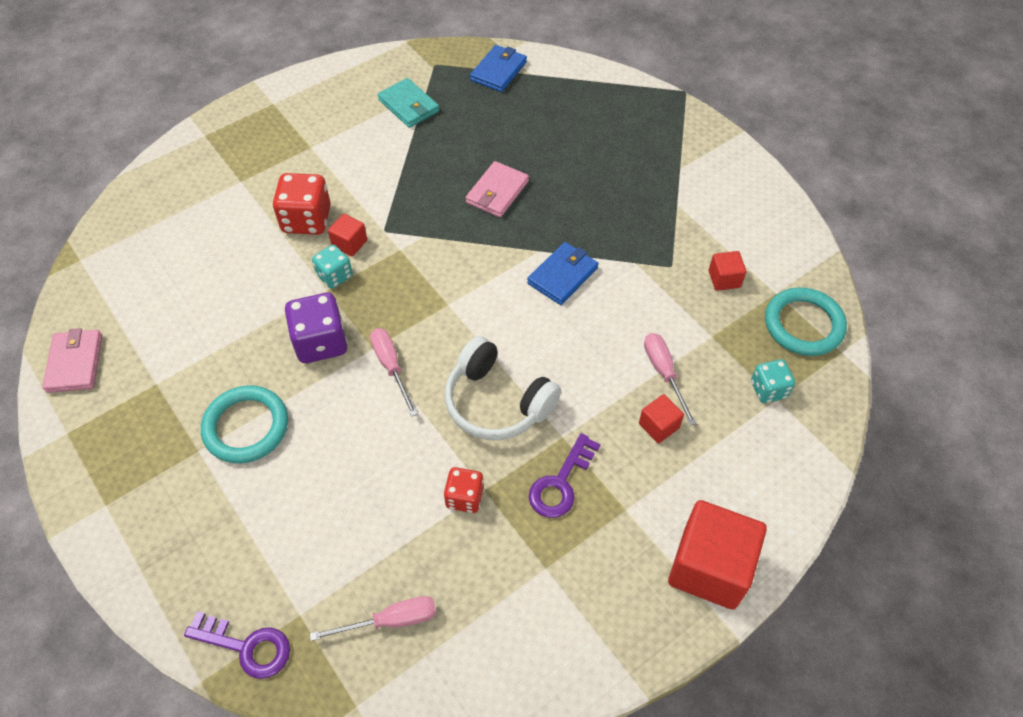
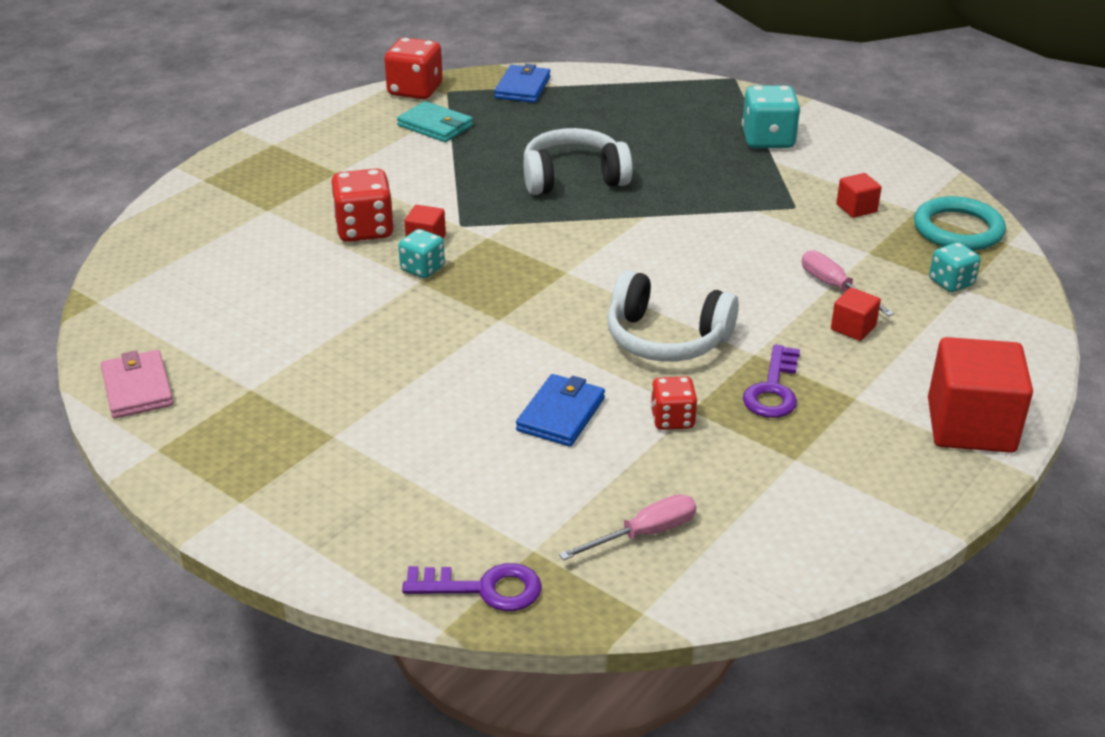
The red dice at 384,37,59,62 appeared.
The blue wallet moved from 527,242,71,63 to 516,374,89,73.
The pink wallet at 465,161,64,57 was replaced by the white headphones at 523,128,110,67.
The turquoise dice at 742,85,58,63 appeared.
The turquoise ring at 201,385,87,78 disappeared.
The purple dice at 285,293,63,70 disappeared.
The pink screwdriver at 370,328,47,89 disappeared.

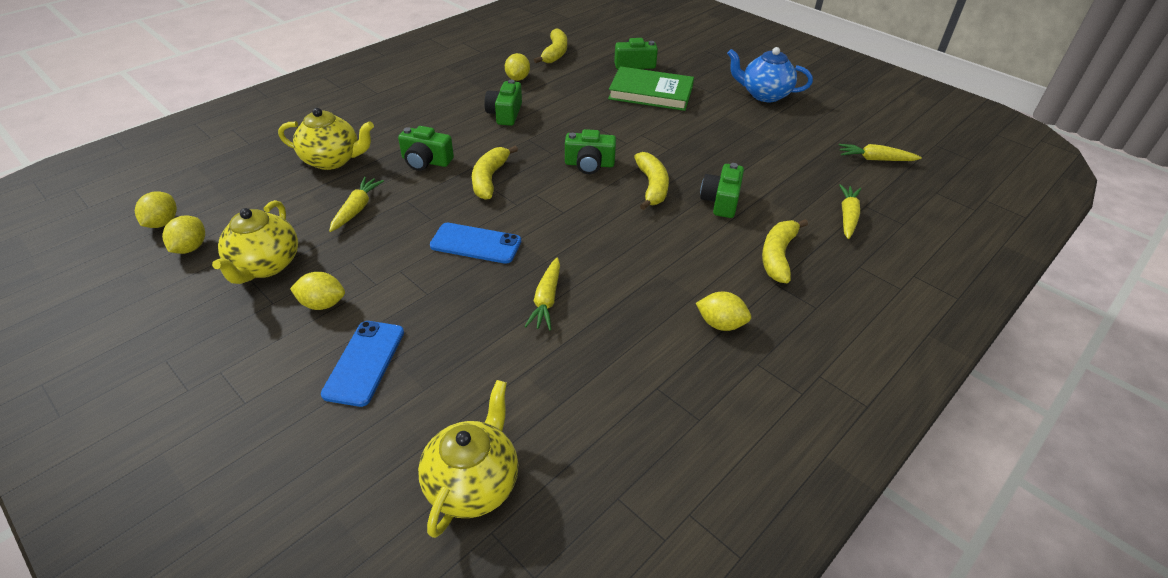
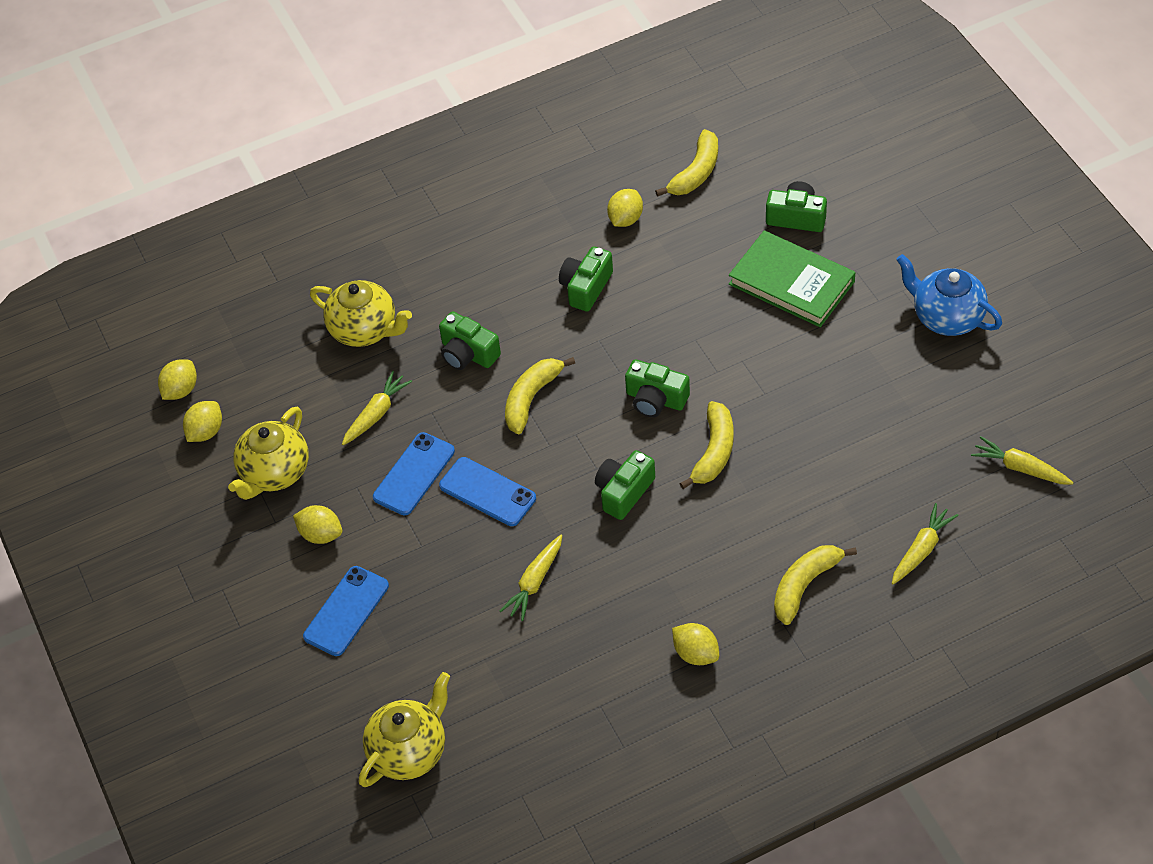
The blue phone at 373,432,82,83 appeared.
The green camera moved from 700,163,44,55 to 595,450,60,70.

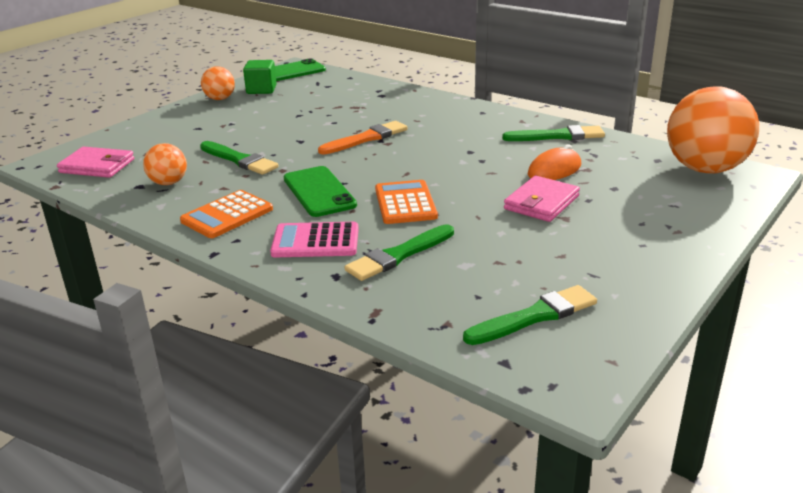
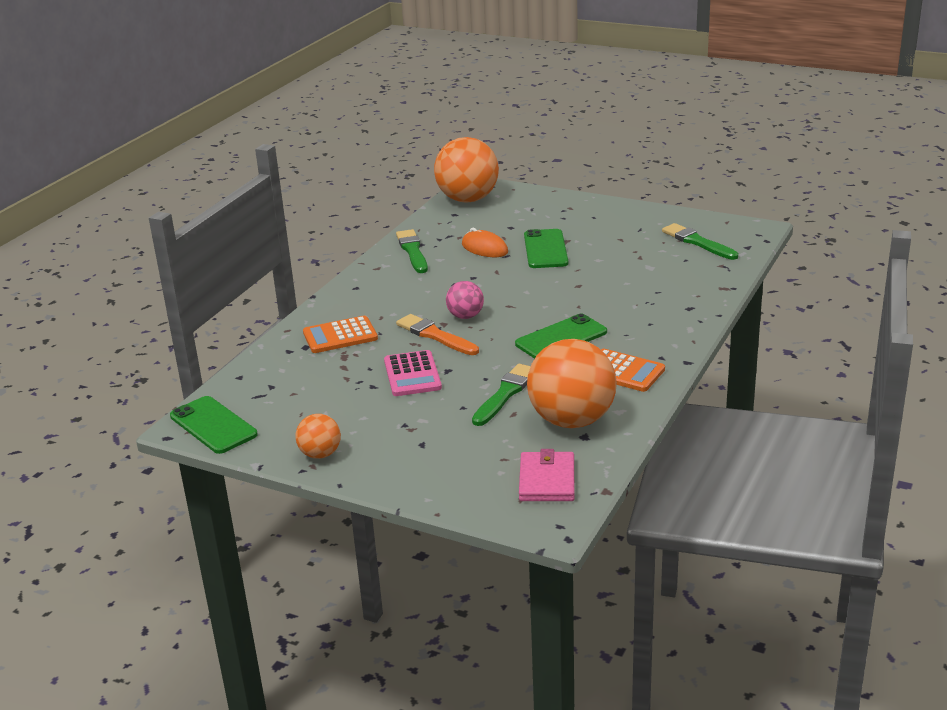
The orange calculator moved from 375,180,63,44 to 303,316,75,37.
The pink calculator moved from 270,222,89,35 to 384,350,58,46.
The pink ball at 446,281,38,38 appeared.
The pink wallet at 504,176,76,46 was replaced by the green phone at 524,229,44,39.
The orange ball at 143,143,44,42 changed to 2.02 times the size.
The green cube at 243,60,34,34 disappeared.
The green brush at 345,224,109,57 disappeared.

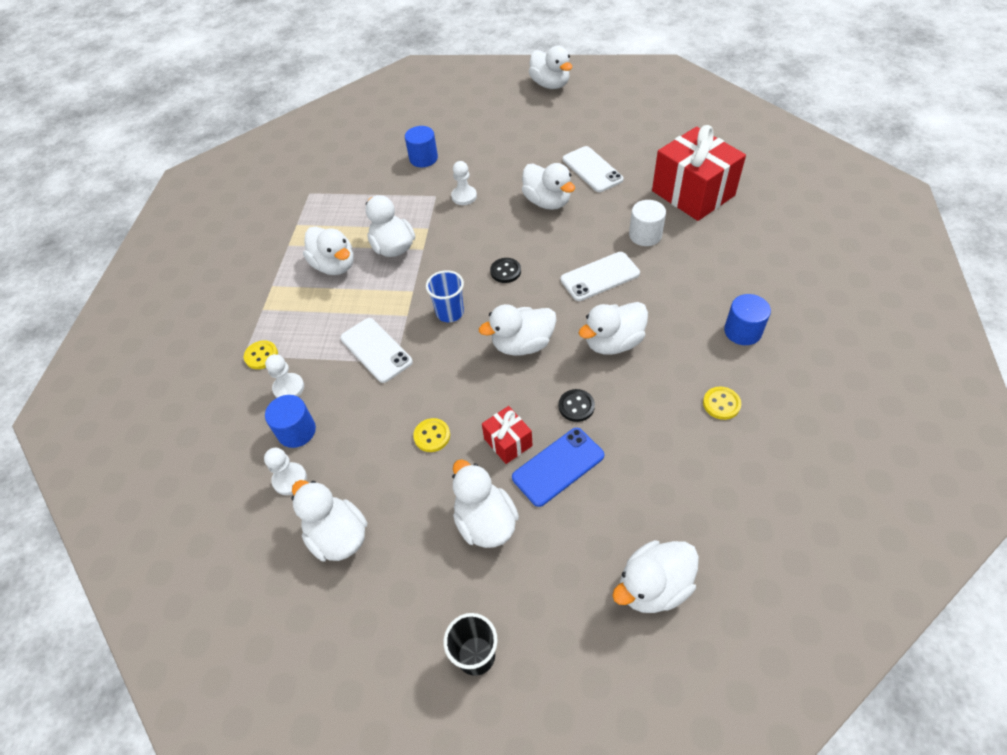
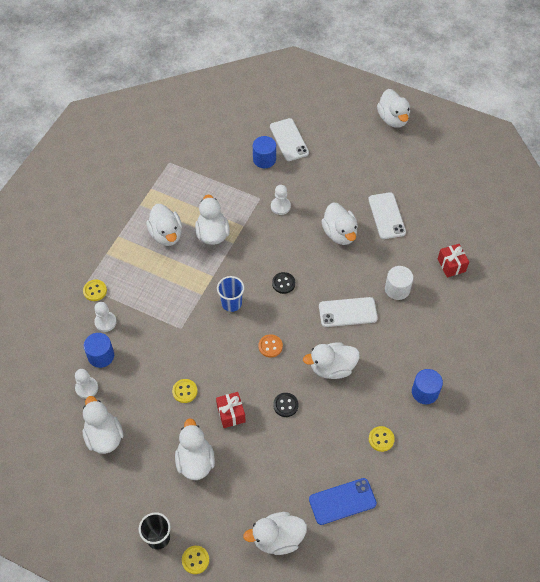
The yellow button at 182,546,27,28 appeared.
The white duck at 479,304,78,52 was replaced by the orange button at 258,334,25,24.
The white phone moved from 340,318,73,65 to 270,118,39,43.
The blue phone moved from 512,428,92,79 to 309,478,68,47.
The red gift at 652,125,94,96 changed to 0.47 times the size.

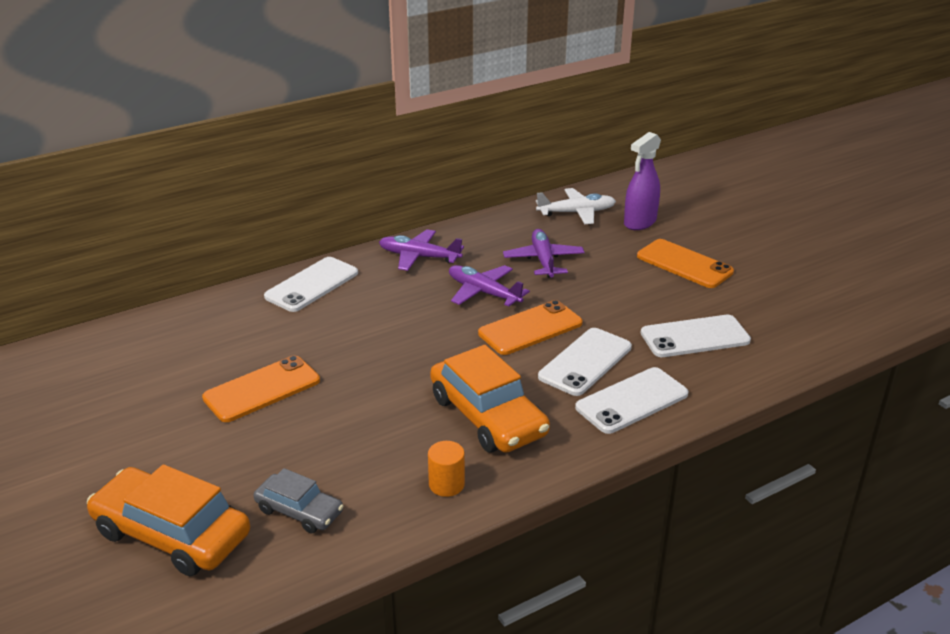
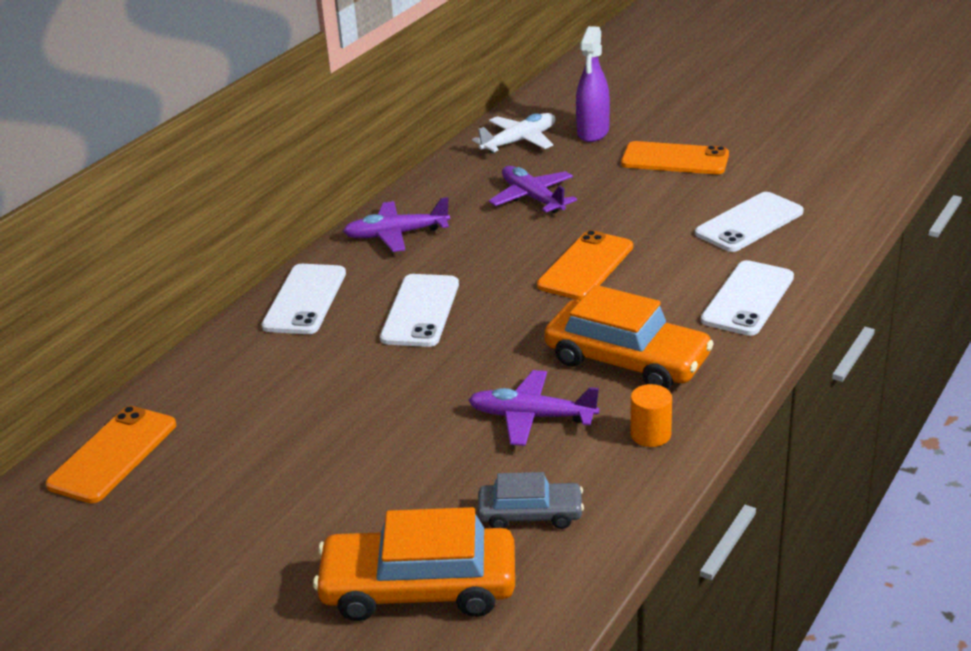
The orange phone moved from 202,355,118,67 to 46,406,130,97.
The white phone moved from 538,328,94,68 to 380,274,79,73.
The purple plane moved from 449,265,81,42 to 468,370,131,76.

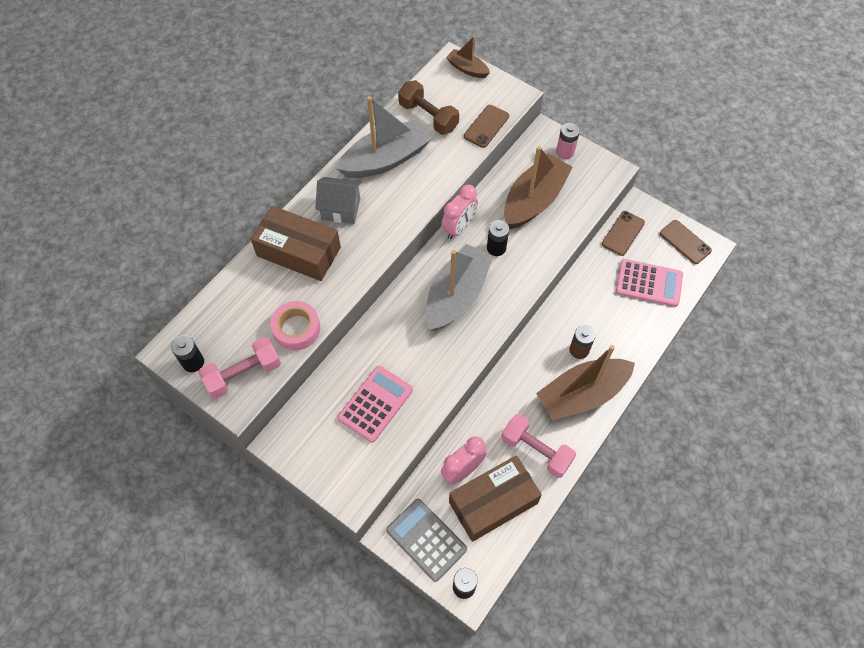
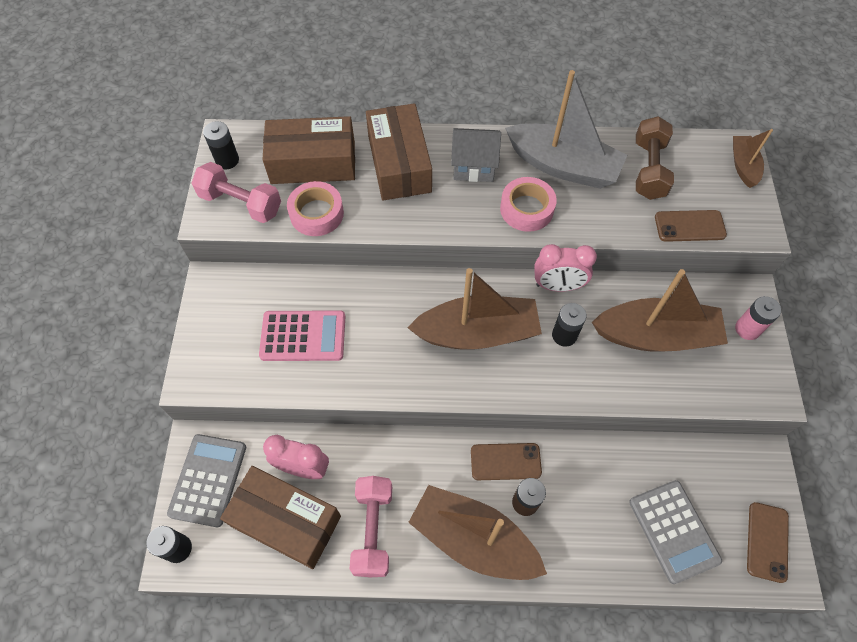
The brown box at 262,116,93,68 appeared.
The grey boat at 426,244,67,87 became the brown boat at 408,268,134,82.
The grey house at 315,177,47,47 turned 60 degrees counterclockwise.
The brown phone moved from 602,211,43,45 to 471,443,71,37.
The pink tape at 500,177,57,55 appeared.
The pink calculator at 616,259,67,48 became the grey calculator at 629,480,93,104.

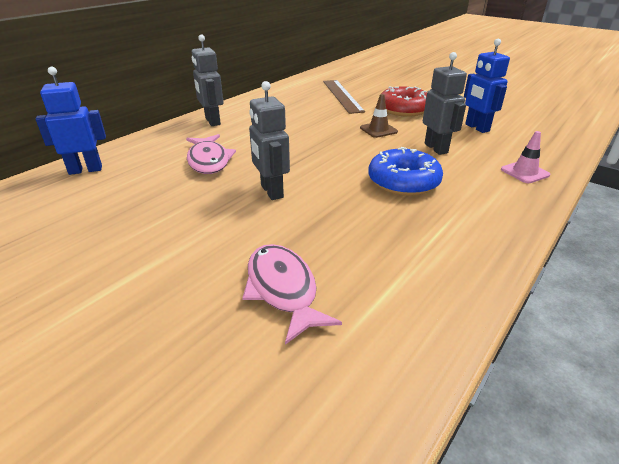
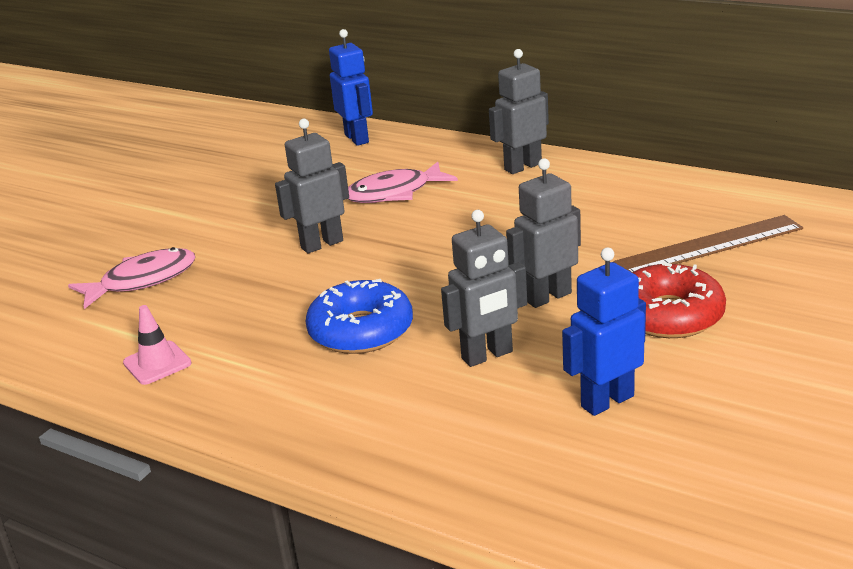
The pink traffic cone moved from 501,131,49,52 to 123,305,69,80.
The brown traffic cone at 360,94,38,44 was replaced by the grey robot at 506,158,75,150.

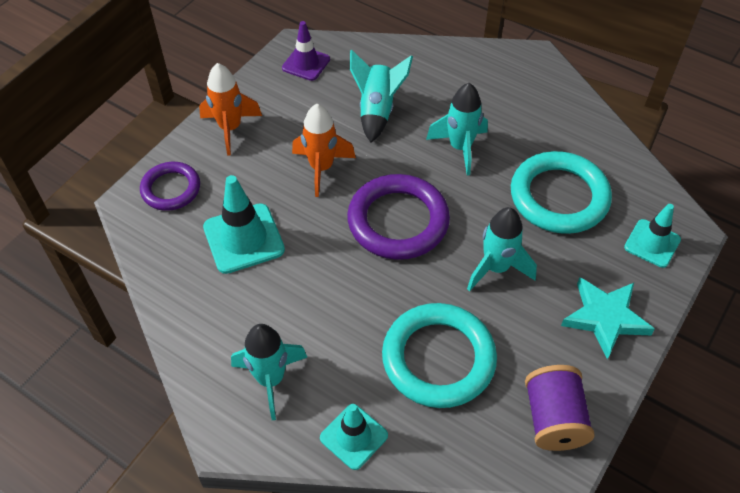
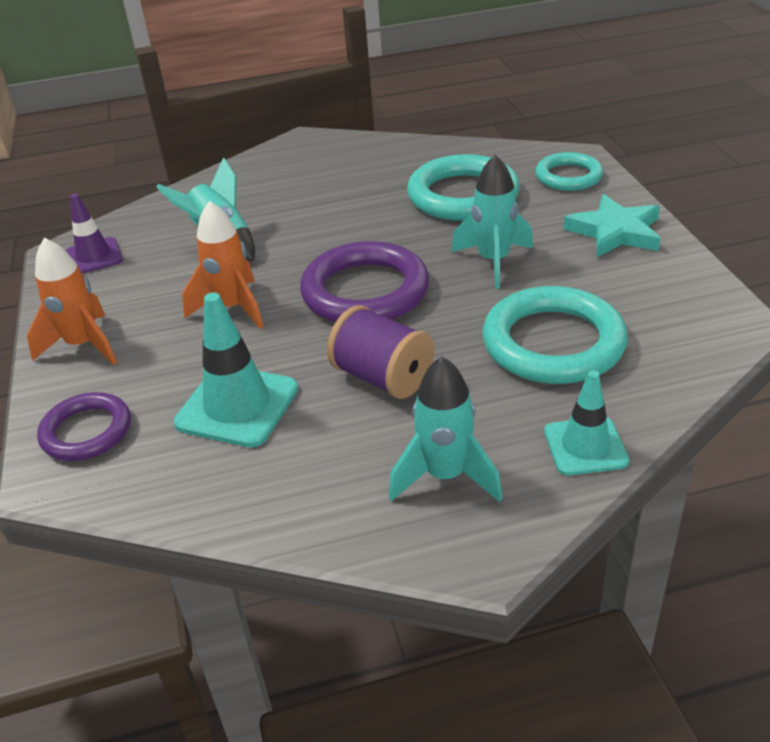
The purple spool moved from 525,365,70,86 to 327,305,107,94.
The turquoise traffic cone at 624,204,57,64 was replaced by the turquoise ring at 536,152,67,39.
The turquoise rocket at 426,83,62,92 disappeared.

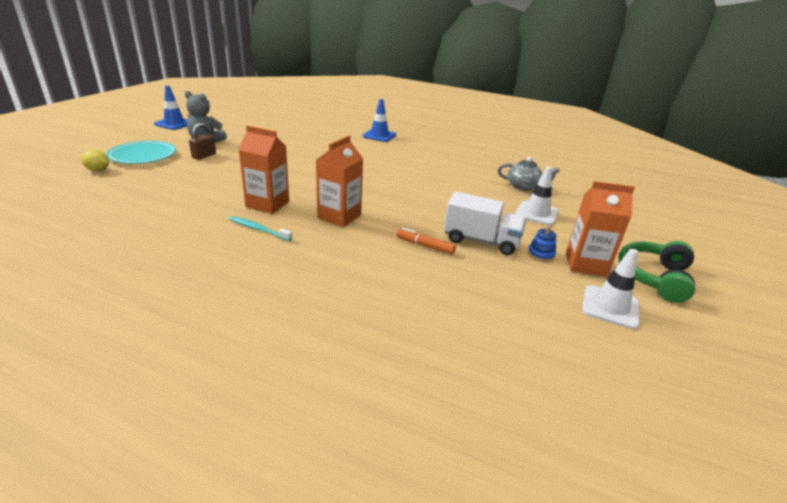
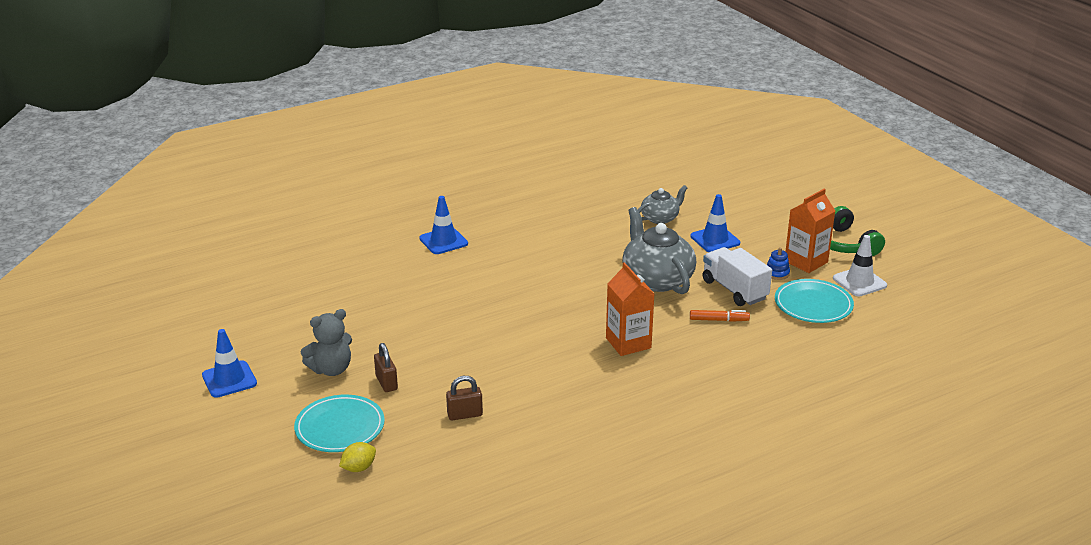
The brown padlock at 446,376,37,44 appeared.
The grey teapot at 622,207,74,87 appeared.
The white traffic cone at 515,166,44,60 became the blue traffic cone at 690,194,50,58.
The orange marker at 396,228,60,26 turned 150 degrees counterclockwise.
The white truck at 444,192,82,63 turned 90 degrees counterclockwise.
The turquoise plate at 775,279,79,44 appeared.
The turquoise toothbrush at 229,216,63,25 disappeared.
The orange carton at 239,126,50,88 disappeared.

